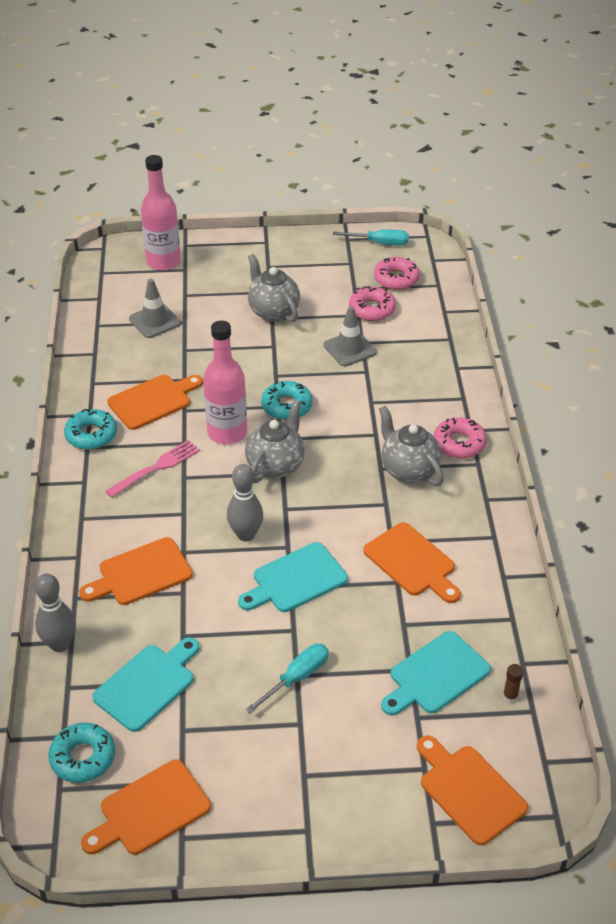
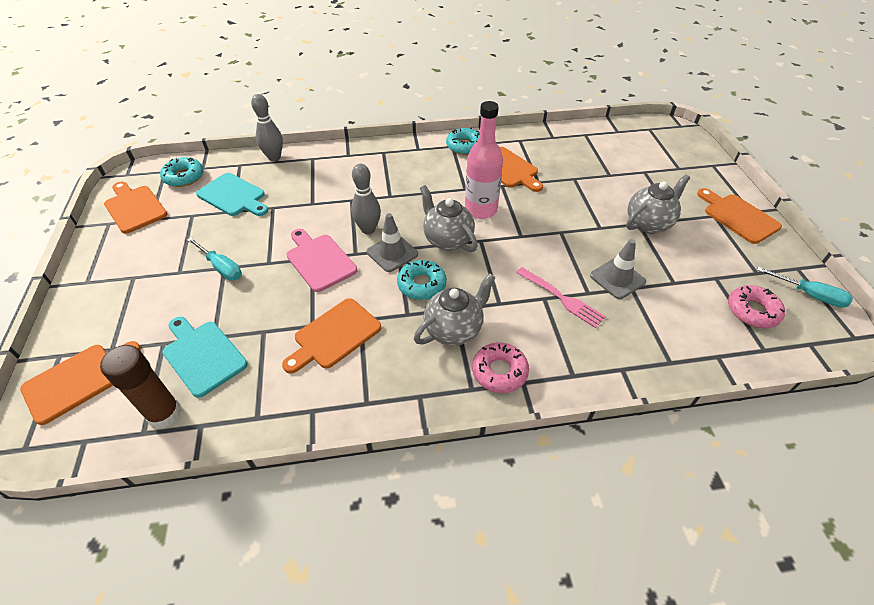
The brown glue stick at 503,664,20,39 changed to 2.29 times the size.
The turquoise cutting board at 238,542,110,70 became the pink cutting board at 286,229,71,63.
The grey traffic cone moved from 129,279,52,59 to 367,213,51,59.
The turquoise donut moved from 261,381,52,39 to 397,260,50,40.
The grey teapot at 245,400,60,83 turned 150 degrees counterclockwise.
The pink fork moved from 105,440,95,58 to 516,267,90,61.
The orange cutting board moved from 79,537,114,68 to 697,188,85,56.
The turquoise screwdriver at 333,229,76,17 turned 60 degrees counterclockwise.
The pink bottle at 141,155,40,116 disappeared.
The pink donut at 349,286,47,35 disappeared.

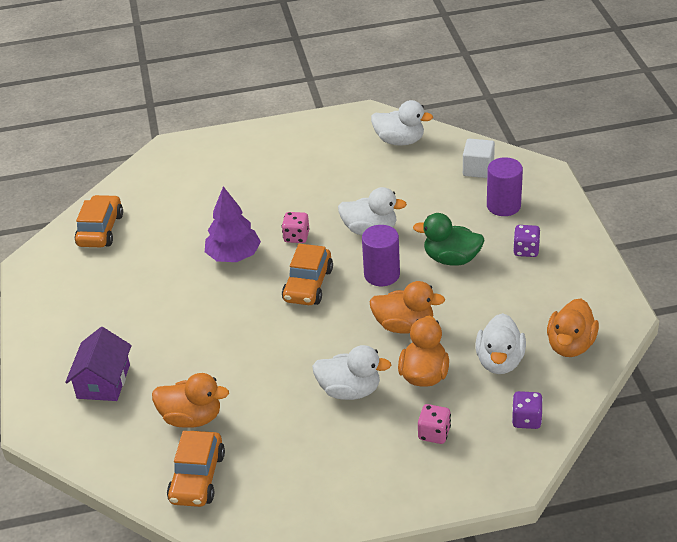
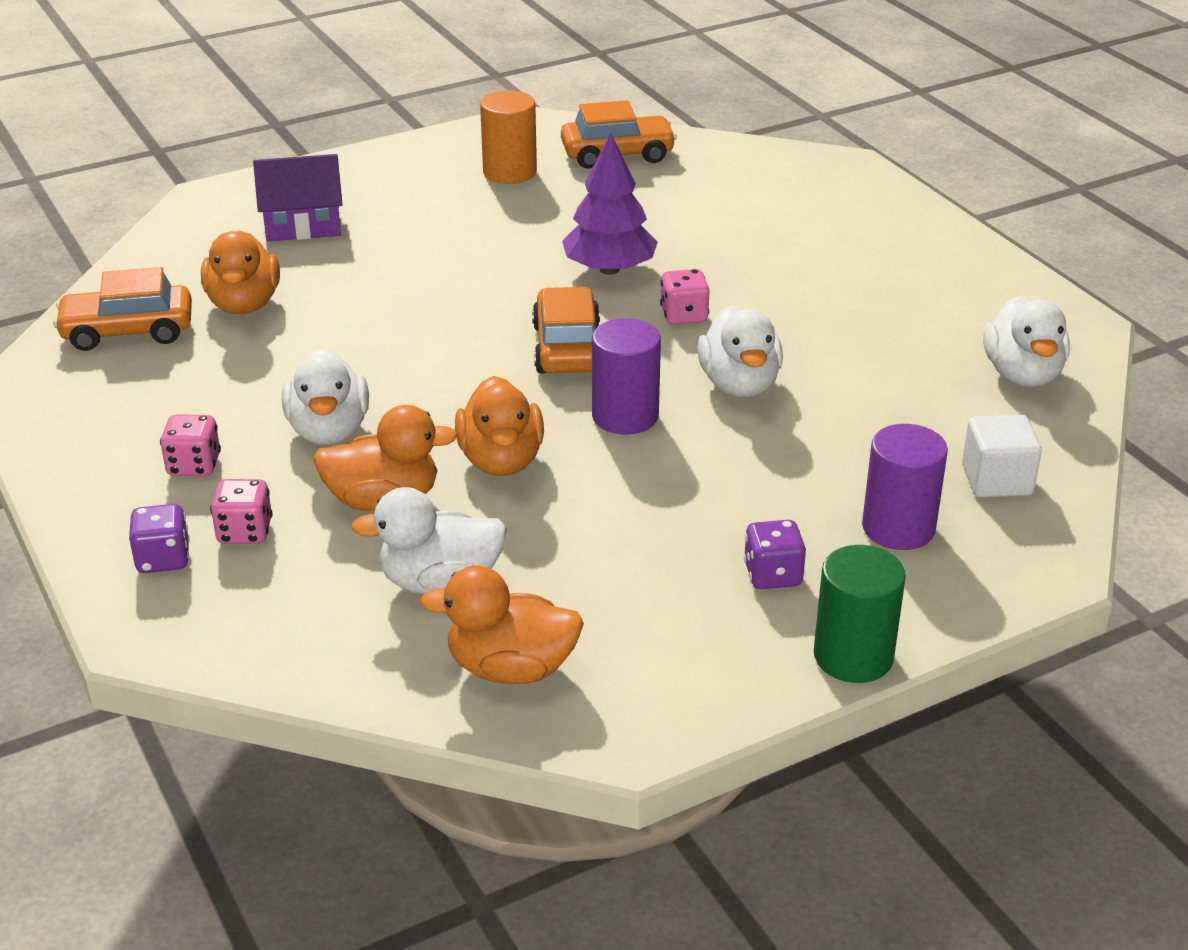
The purple dice moved from 512,391,31,38 to 129,504,61,69.
The pink dice at 160,414,61,62 appeared.
The orange cylinder at 480,90,57,94 appeared.
The orange car at 282,244,51,61 turned 90 degrees clockwise.
The green cylinder at 814,545,92,138 appeared.
The green duck at 413,213,72,53 disappeared.

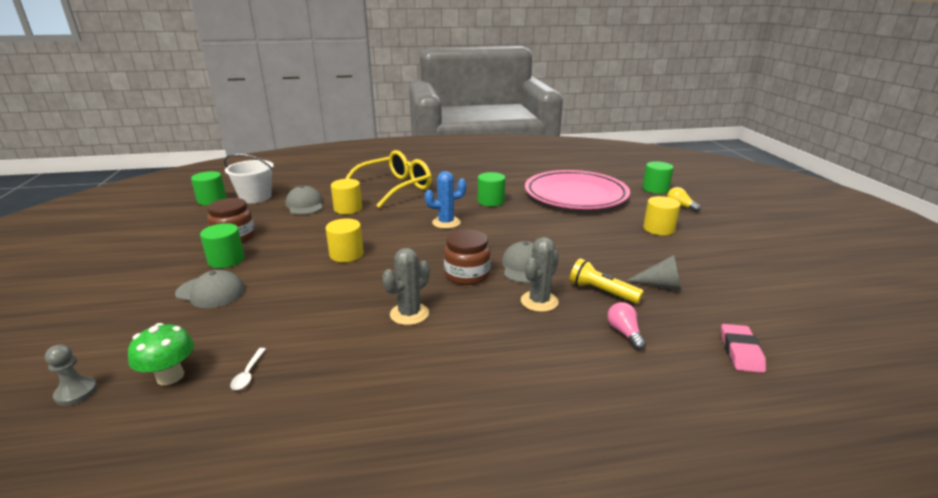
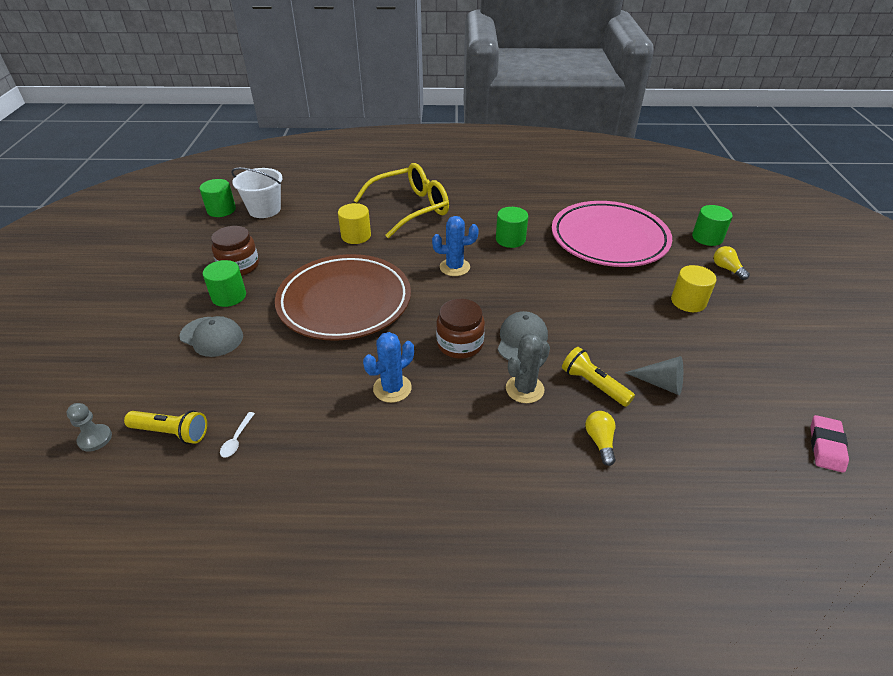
The green mushroom at 128,323,66,62 was replaced by the yellow flashlight at 124,410,83,34.
The yellow cylinder at 326,219,38,43 was replaced by the brown plate at 275,254,136,87.
The grey cactus at 382,248,48,77 became the blue cactus at 363,332,51,71.
The pink light bulb at 607,302,39,48 became the yellow light bulb at 585,411,31,55.
The pink eraser moved from 721,324,45,49 to 810,415,39,58.
The grey cap at 286,185,37,30 disappeared.

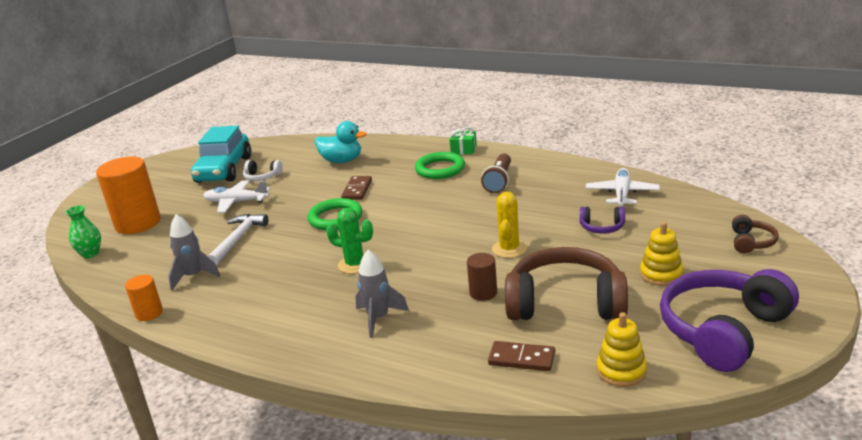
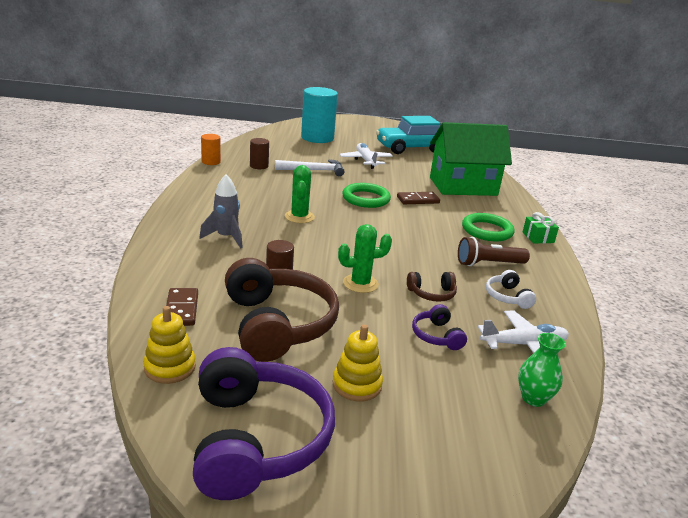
The purple headphones at 660,269,139,103 turned 60 degrees clockwise.
The grey rocket at 168,214,52,76 was replaced by the brown cylinder at 250,138,19,31.
The orange cylinder at 96,157,65,77 became the turquoise cylinder at 301,87,37,56.
The yellow cactus at 492,192,35,66 became the green cactus at 338,224,54,69.
The brown headphones moved from 732,215,47,39 to 407,272,50,30.
The turquoise duck at 315,121,51,42 was replaced by the green house at 430,122,82,74.
The white headphones moved from 243,160,40,21 to 486,270,50,39.
The green vase moved from 65,206,36,53 to 518,333,48,74.

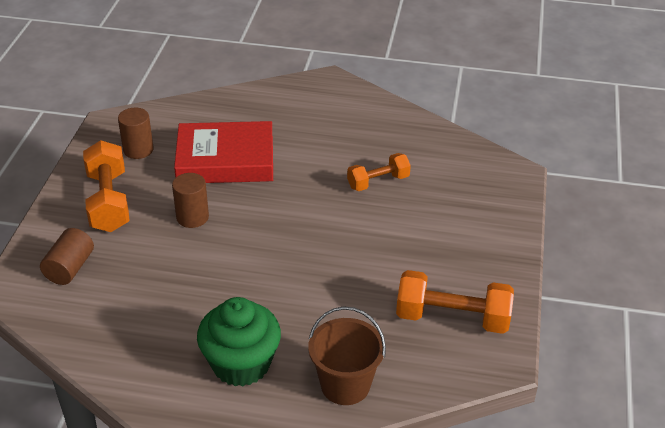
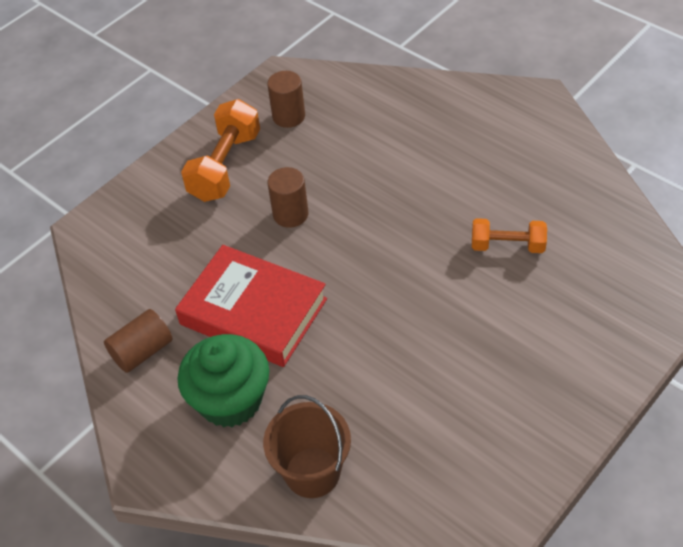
The brown cylinder moved from 40,228,54,57 to 104,309,69,64.
The red book moved from 174,121,99,62 to 175,245,152,122.
The orange dumbbell at 396,270,118,64 disappeared.

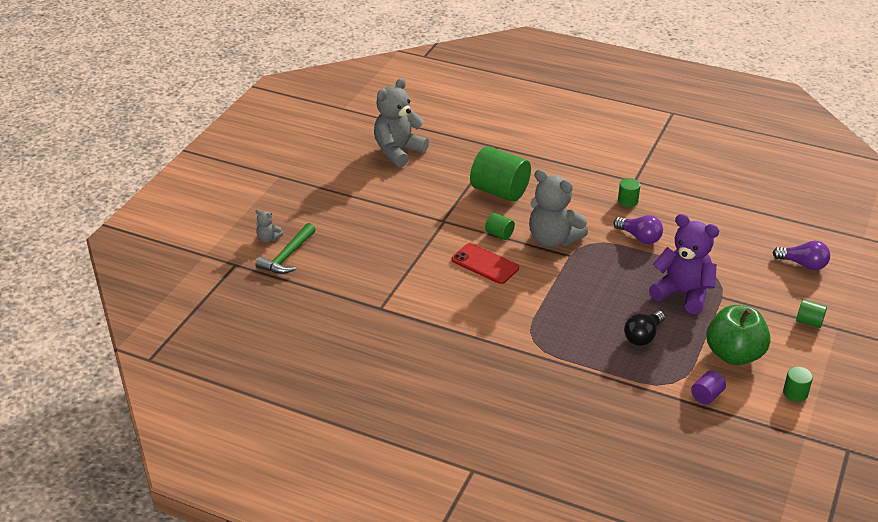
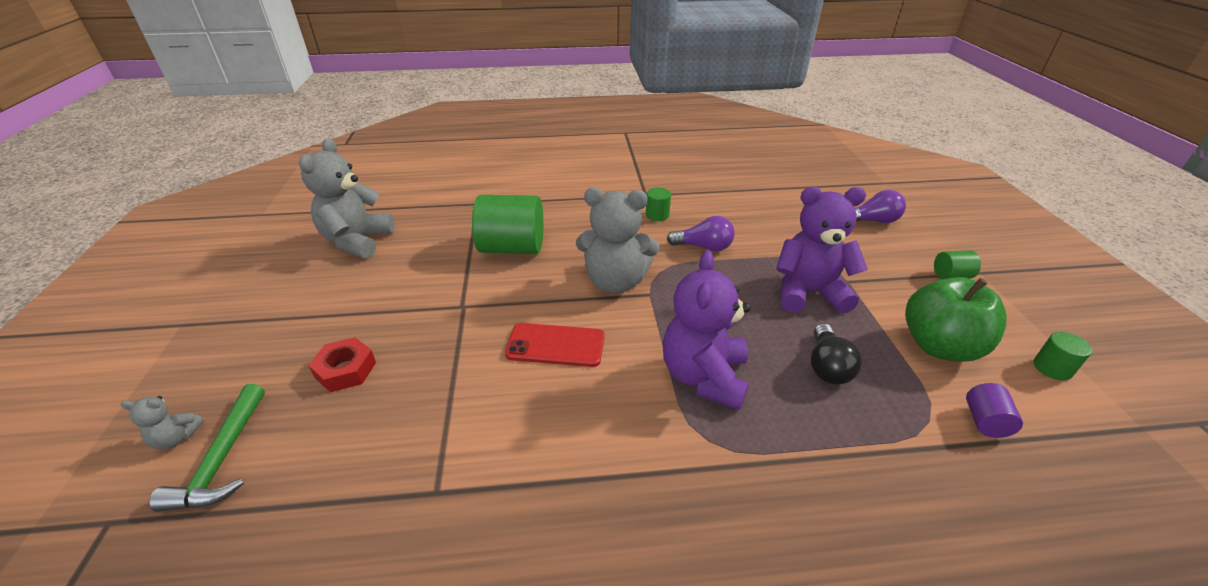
The red nut at 308,337,68,55 appeared.
The purple teddy bear at 663,251,88,159 appeared.
The green cylinder at 485,213,30,27 disappeared.

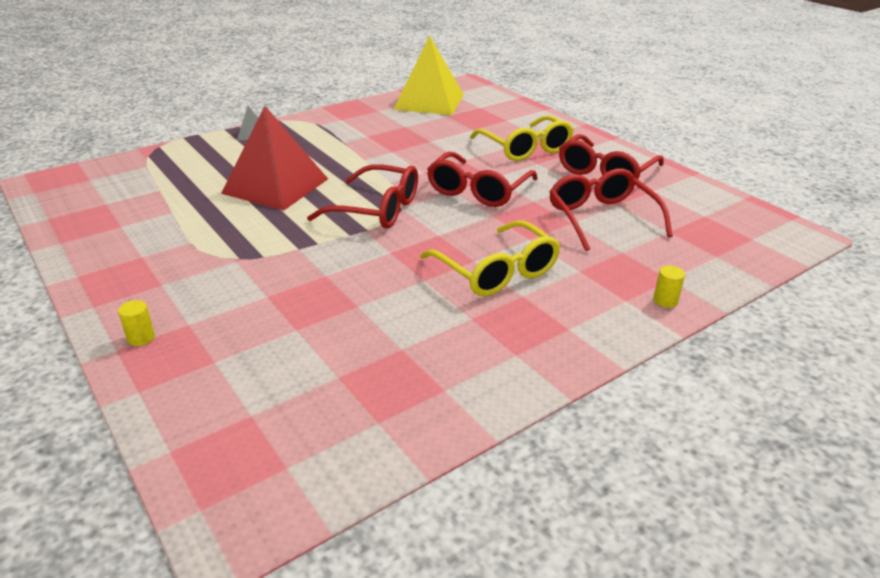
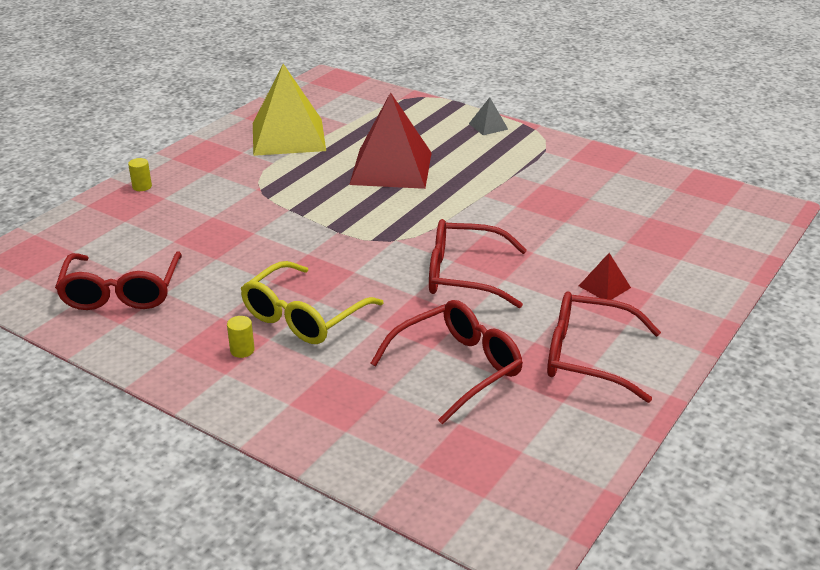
The red glasses moved from 307,164,111,65 to 55,252,127,58.
The yellow cylinder moved from 653,266,32,42 to 227,316,28,42.
The yellow pyramid moved from 393,36,71,79 to 253,64,73,92.
The yellow glasses at 470,115,104,46 was replaced by the red pyramid at 579,253,52,47.

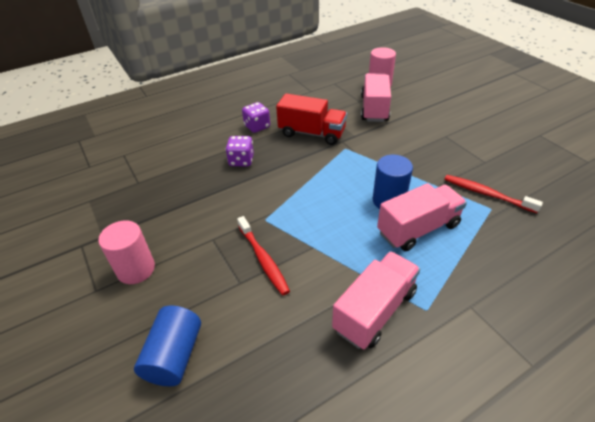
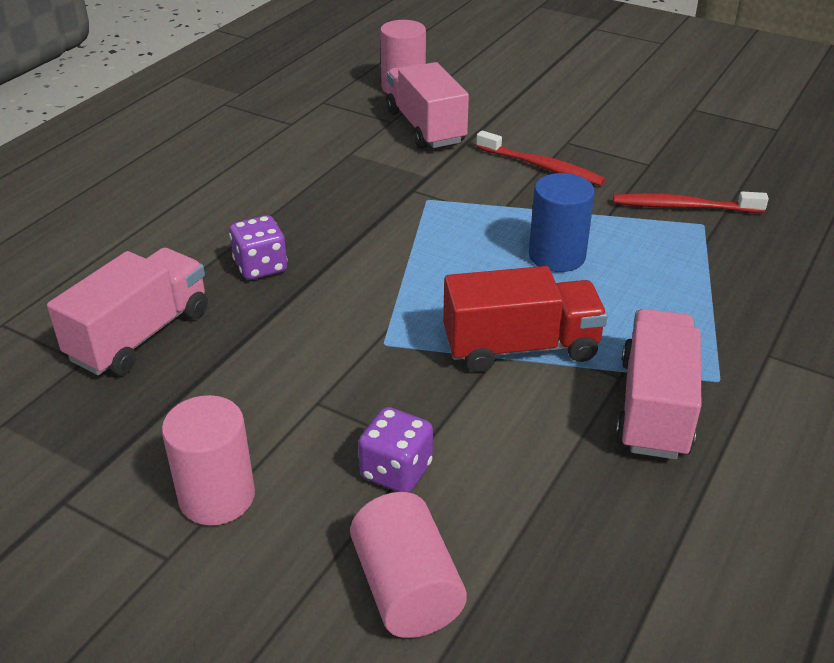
The pink truck moved from 377,183,90,68 to 47,248,161,127.
The blue cylinder at 134,306,67,80 became the pink cylinder at 350,492,117,146.
The purple dice moved from 242,102,28,31 to 358,407,75,85.
The red truck moved from 276,94,71,51 to 443,266,165,106.
The red toothbrush moved from 237,216,53,79 to 476,130,129,56.

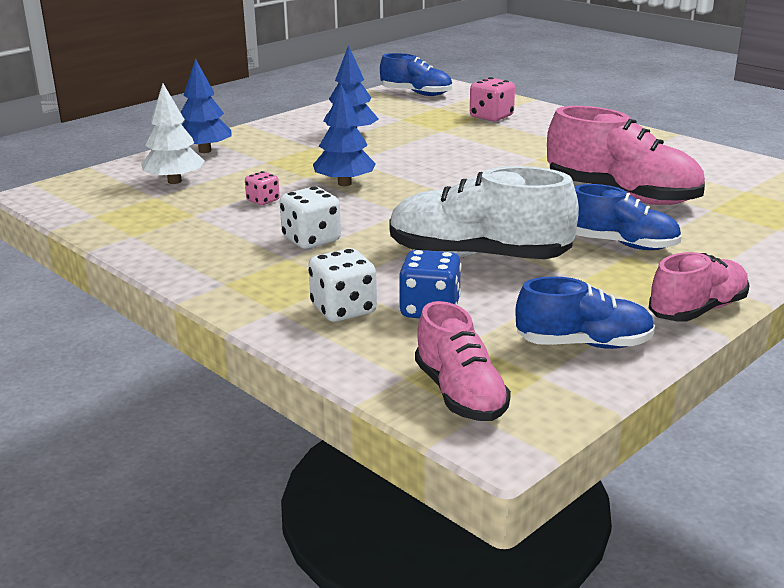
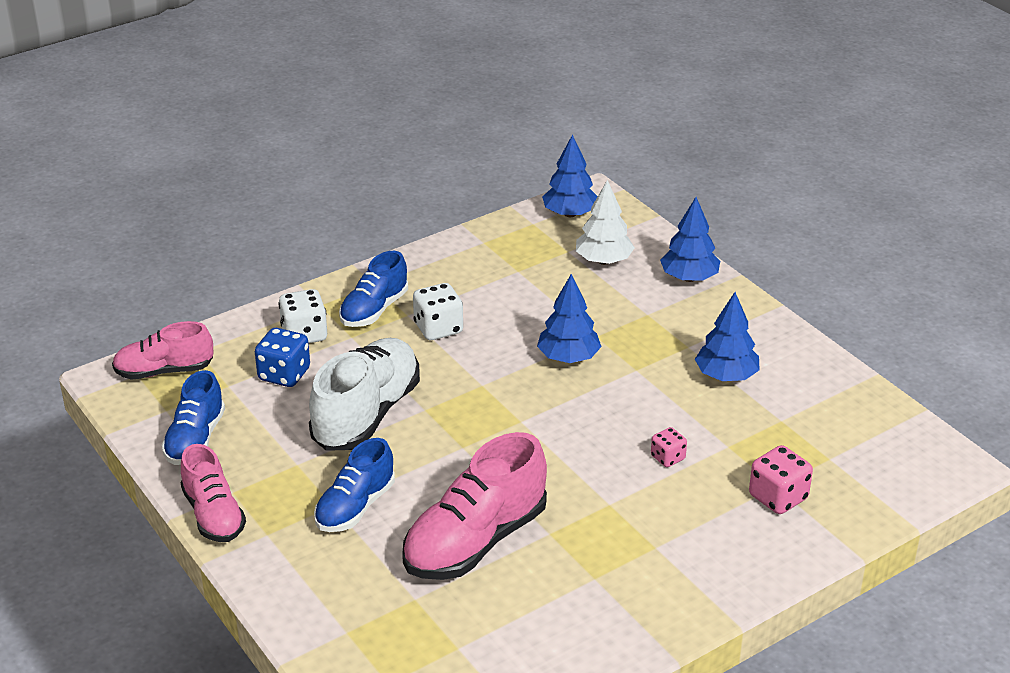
The blue shoe moved from 380,53,72,43 to 339,251,69,76.
The blue tree at 542,135,56,82 appeared.
The pink dice moved from 245,171,35,34 to 651,427,36,40.

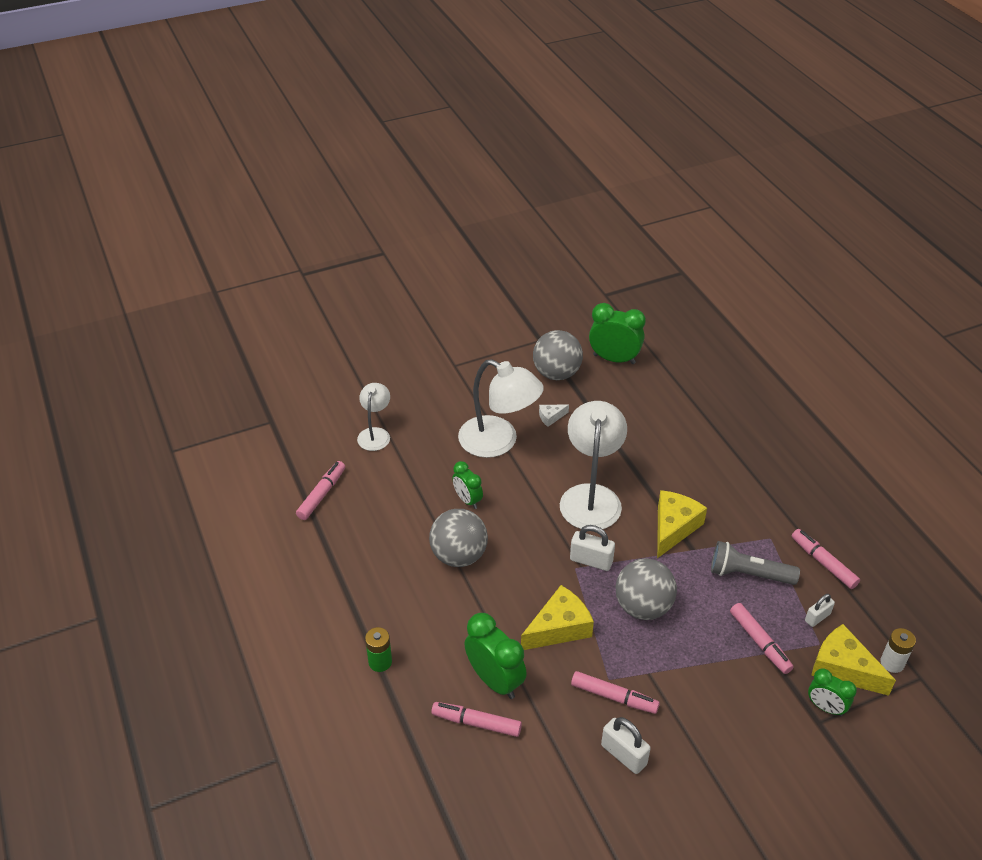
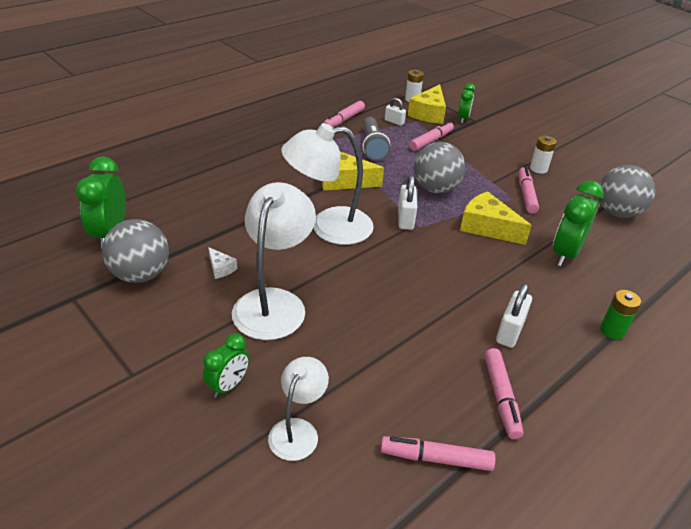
The green clock moved from 452,461,31,48 to 203,333,46,65.
The white lamp at 357,383,33,68 turned 120 degrees clockwise.
The pink marker moved from 431,702,91,35 to 484,348,40,91.
The white padlock moved from 601,717,50,57 to 496,283,36,65.
The white battery at 530,136,26,38 appeared.
The grey ball moved from 429,509,59,58 to 599,165,57,53.

